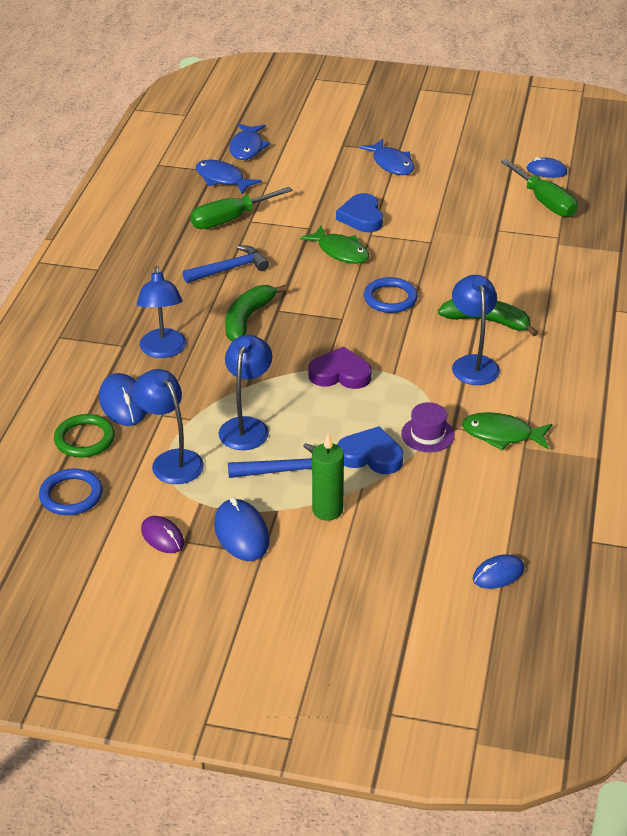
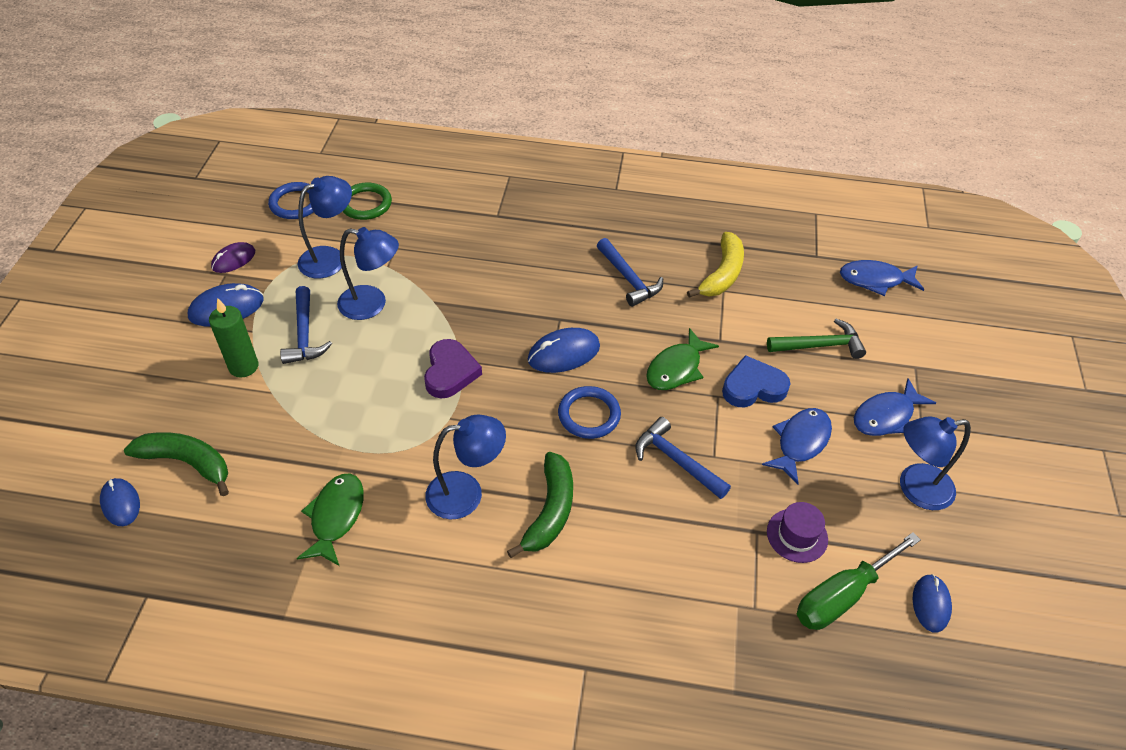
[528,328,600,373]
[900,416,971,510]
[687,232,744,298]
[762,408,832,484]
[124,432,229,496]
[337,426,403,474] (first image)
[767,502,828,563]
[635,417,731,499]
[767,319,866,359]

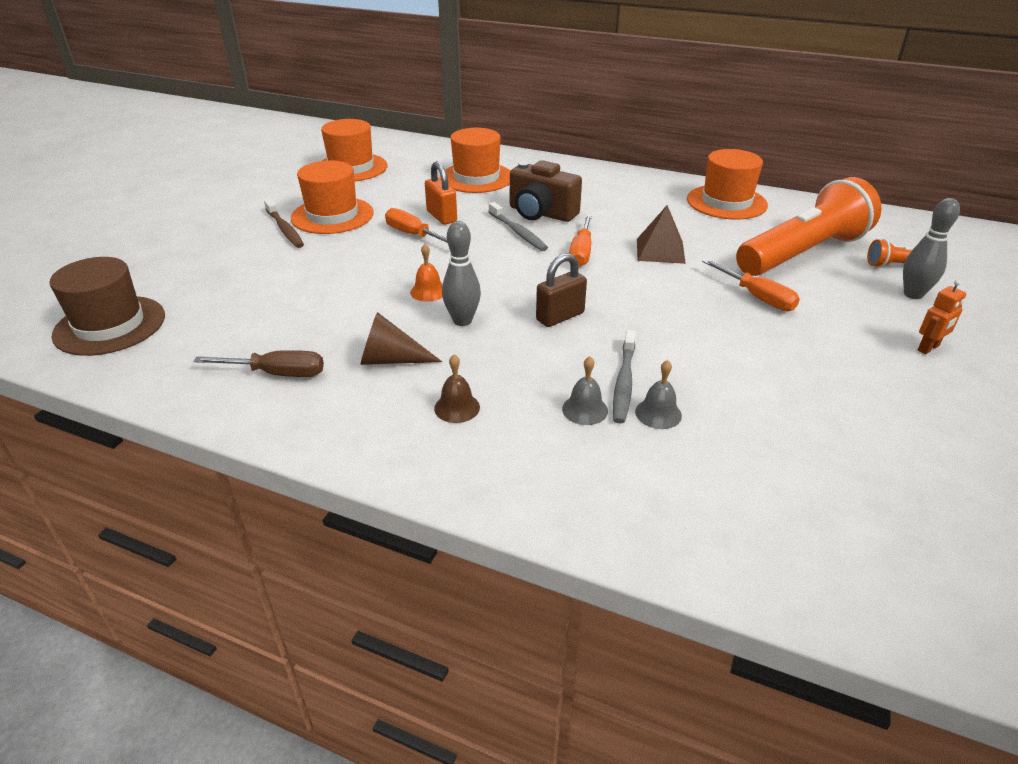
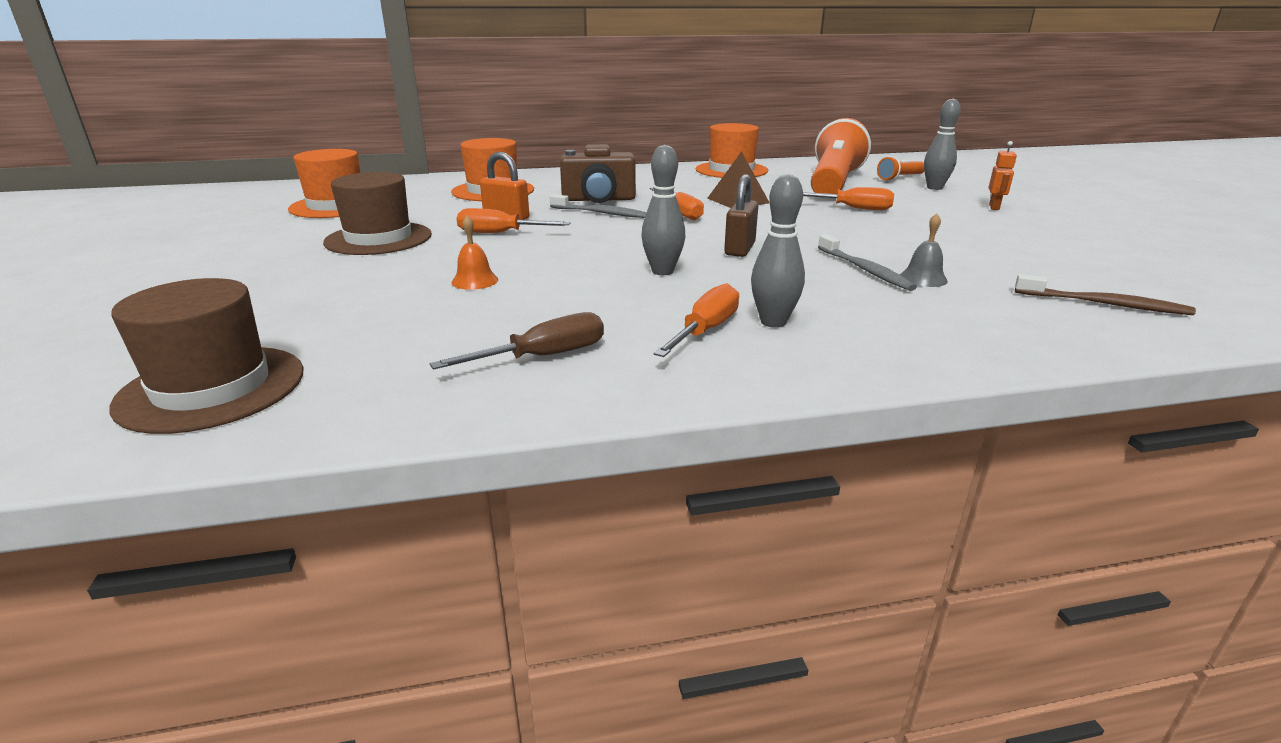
[1015,274,1196,315]
[323,172,432,255]
[360,312,442,365] (first image)
[452,216,498,290]
[751,174,805,328]
[562,356,608,425] (first image)
[654,283,739,357]

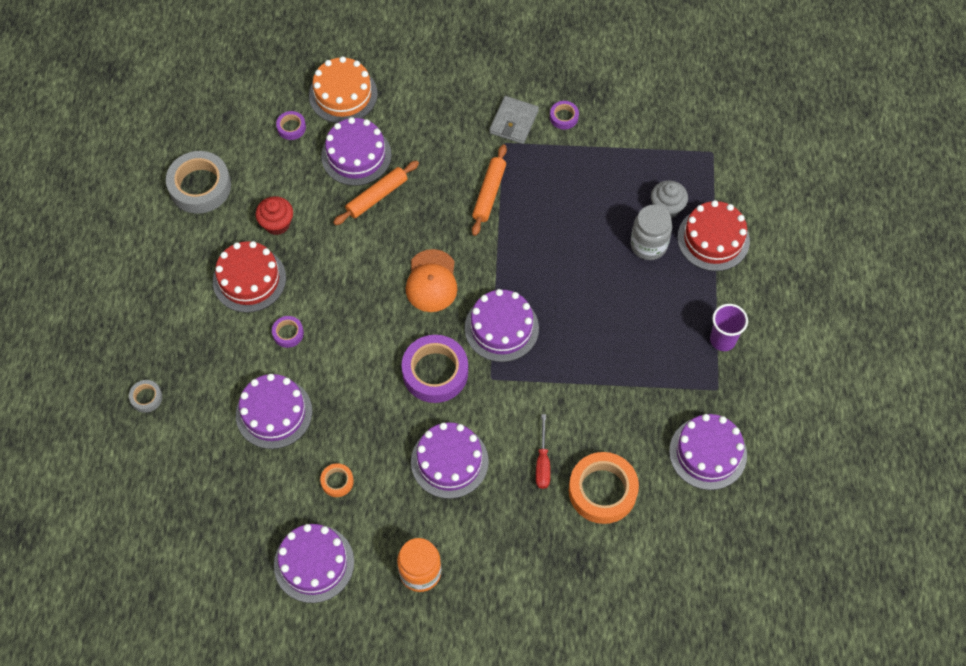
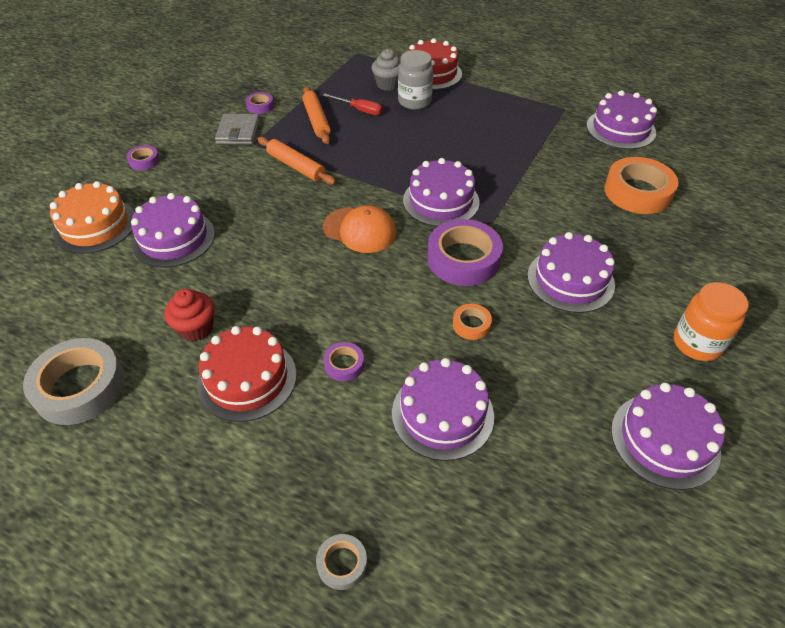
[126,145,160,170]
[453,304,492,340]
[302,87,331,144]
[215,114,260,145]
[323,94,383,115]
[710,304,748,351] (first image)

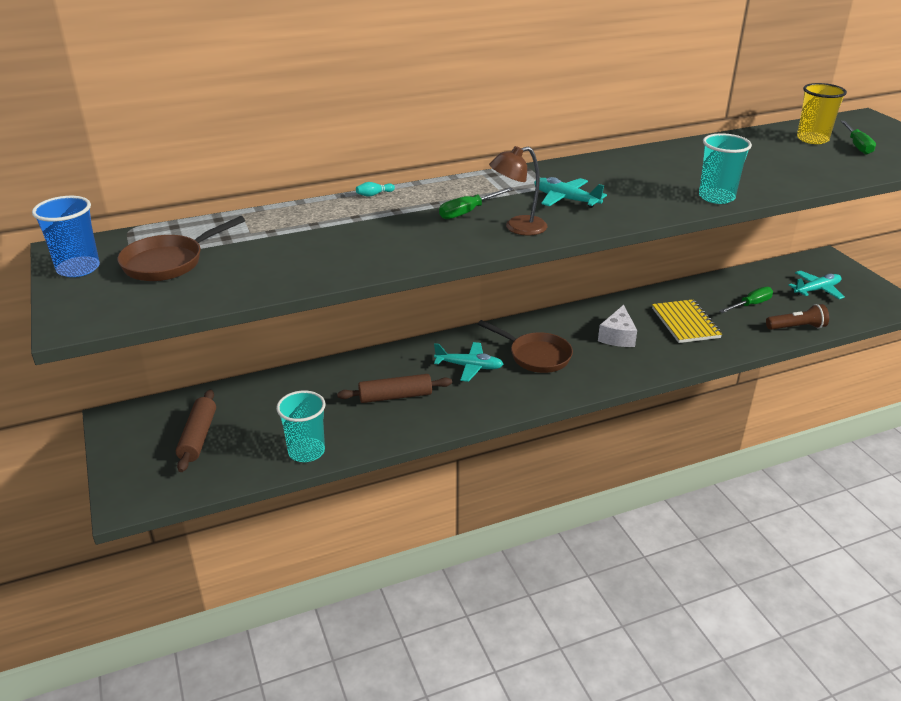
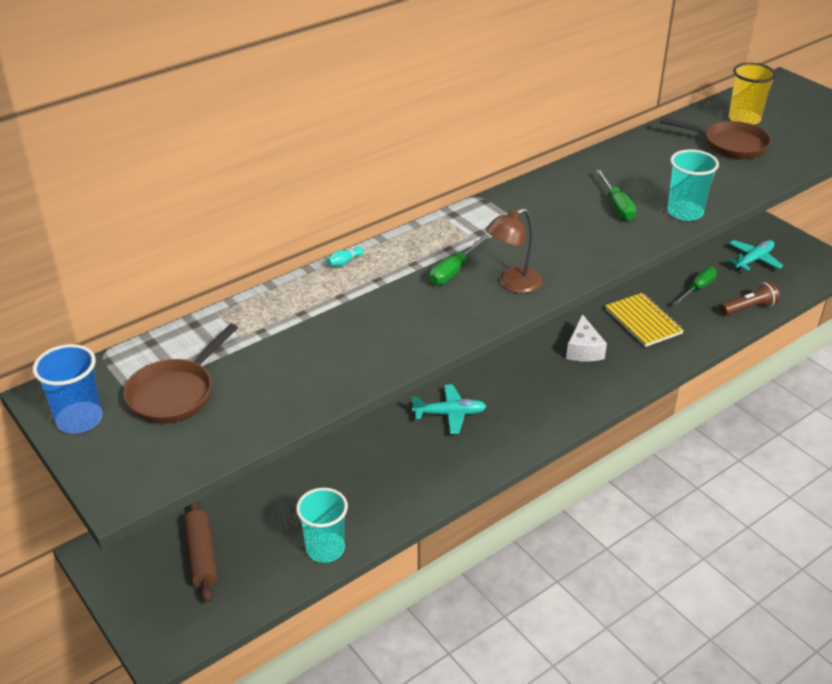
[337,374,452,403] (first image)
[660,117,771,159]
[534,177,607,208] (first image)
[596,170,636,220]

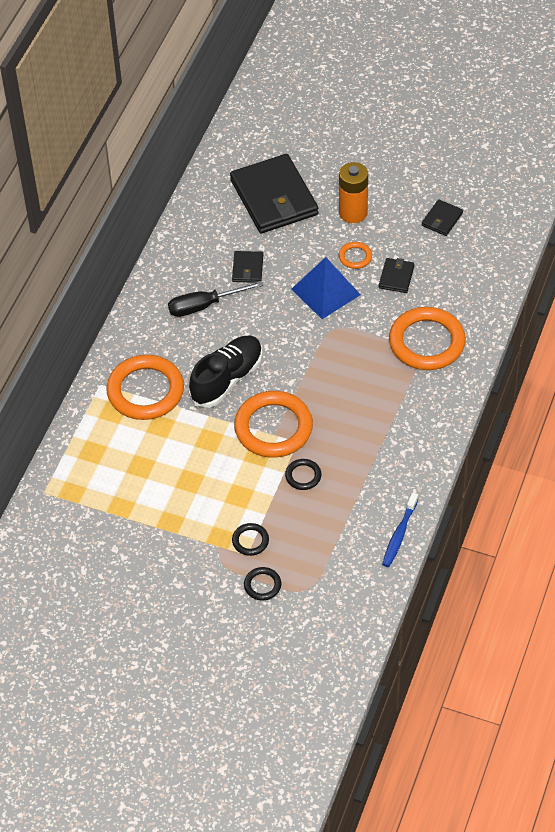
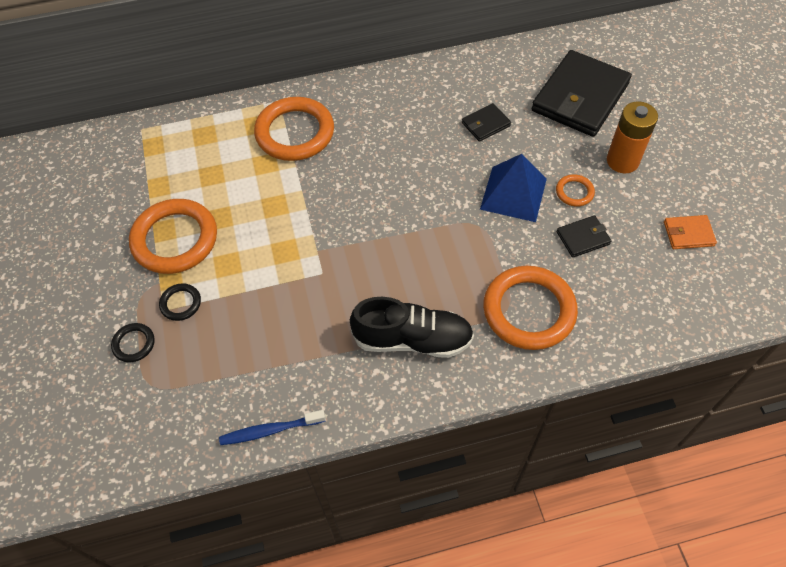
[168,281,263,317] (first image)
[350,297,474,358]
[129,199,217,274]
[285,459,322,490] (first image)
[664,215,717,249]

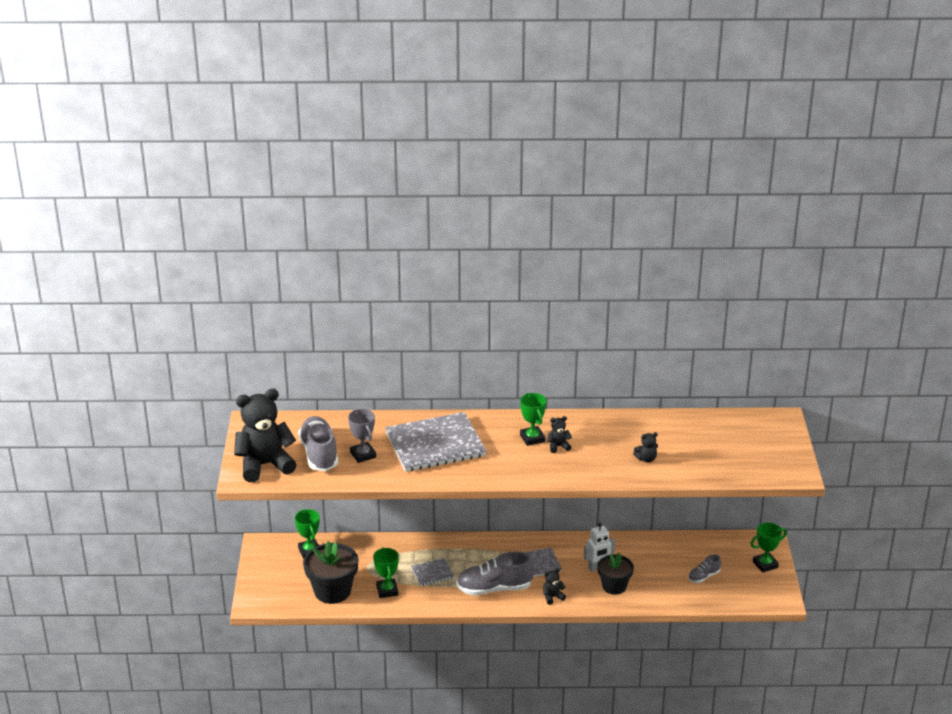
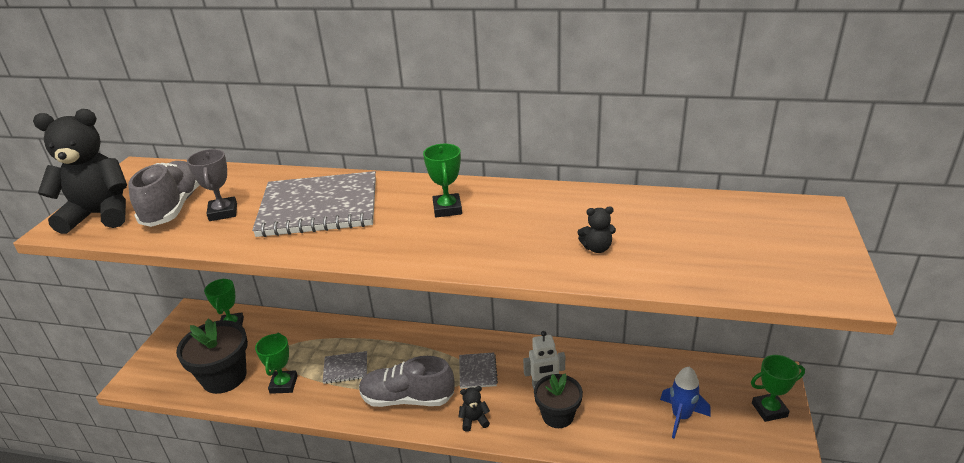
[547,416,572,453] (first image)
[660,367,710,439]

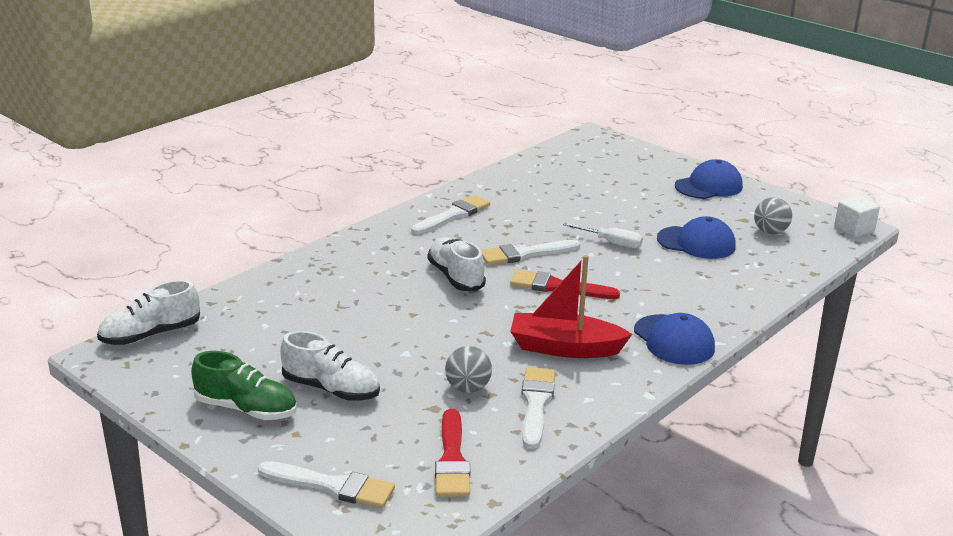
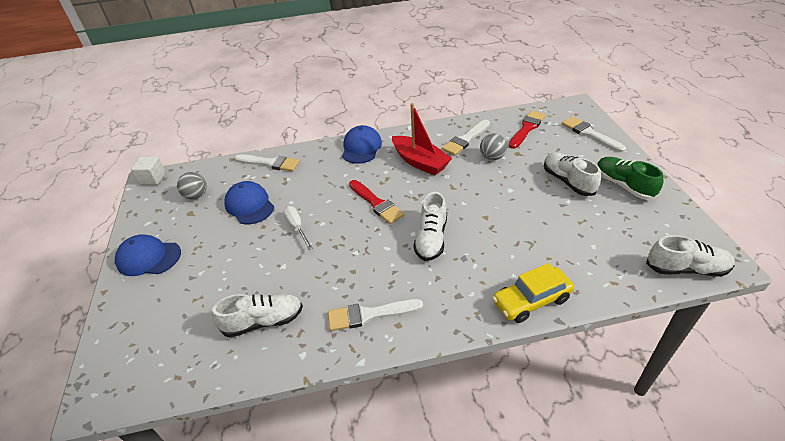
[234,154,300,171]
[212,293,303,337]
[492,263,574,323]

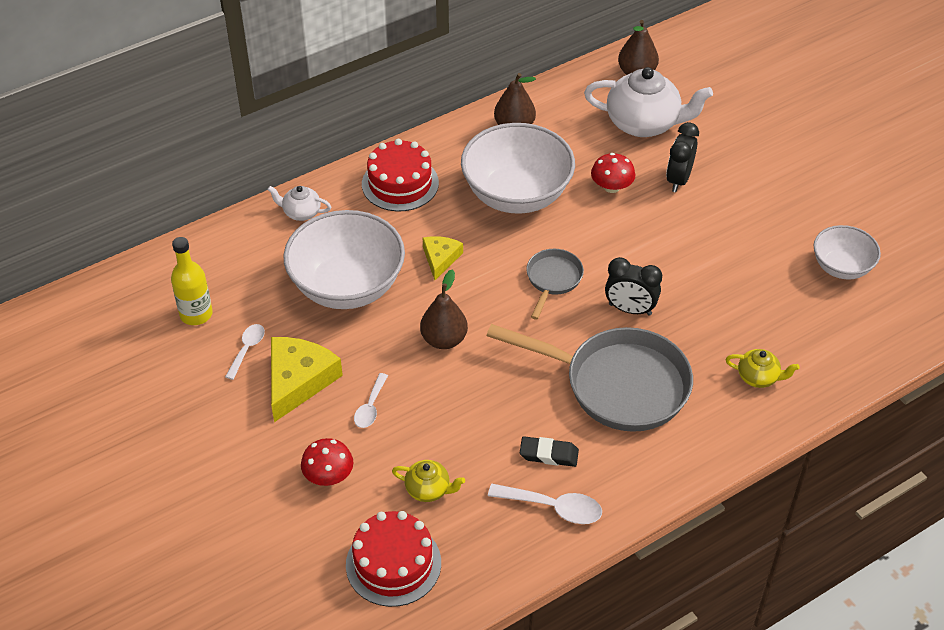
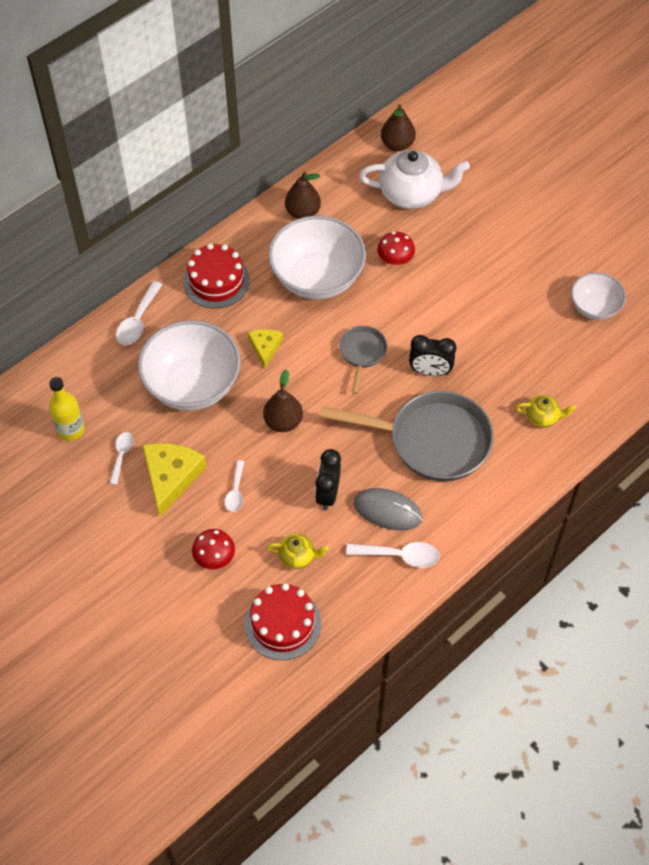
[116,281,163,345]
[354,488,422,531]
[315,449,341,510]

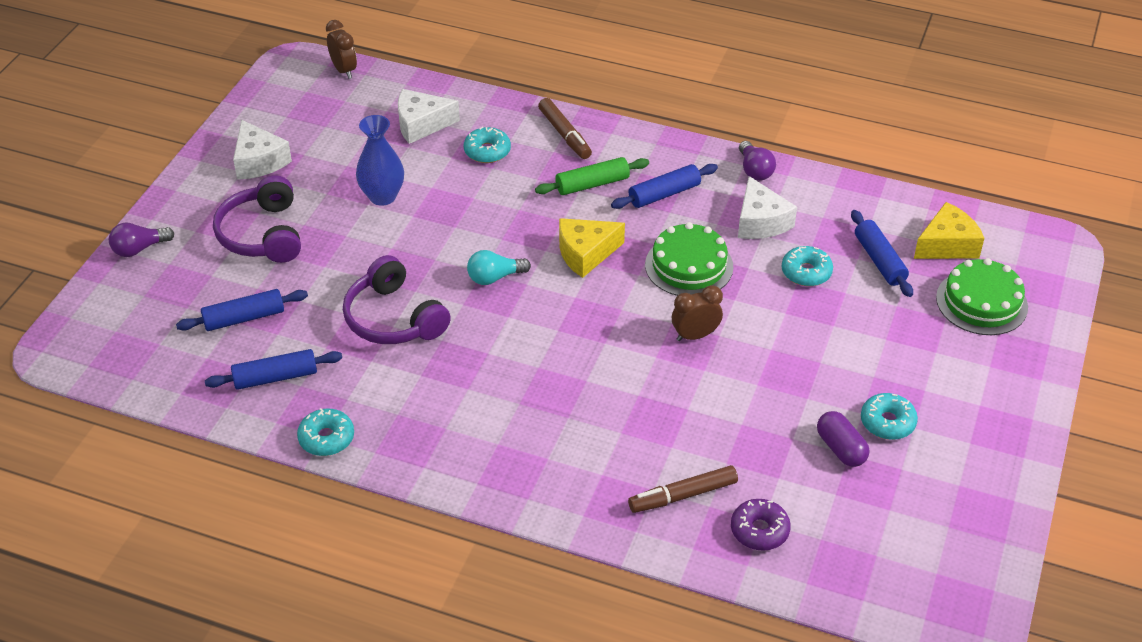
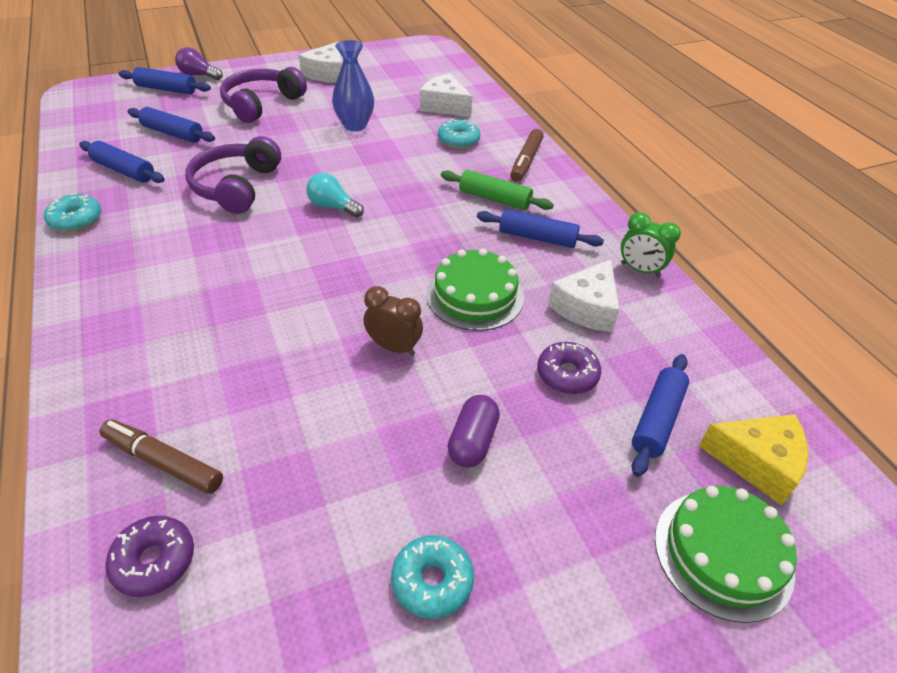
[326,20,357,79] (first image)
[559,218,625,278] (first image)
[621,212,681,277]
[537,342,601,394]
[447,395,500,468]
[118,67,211,94]

